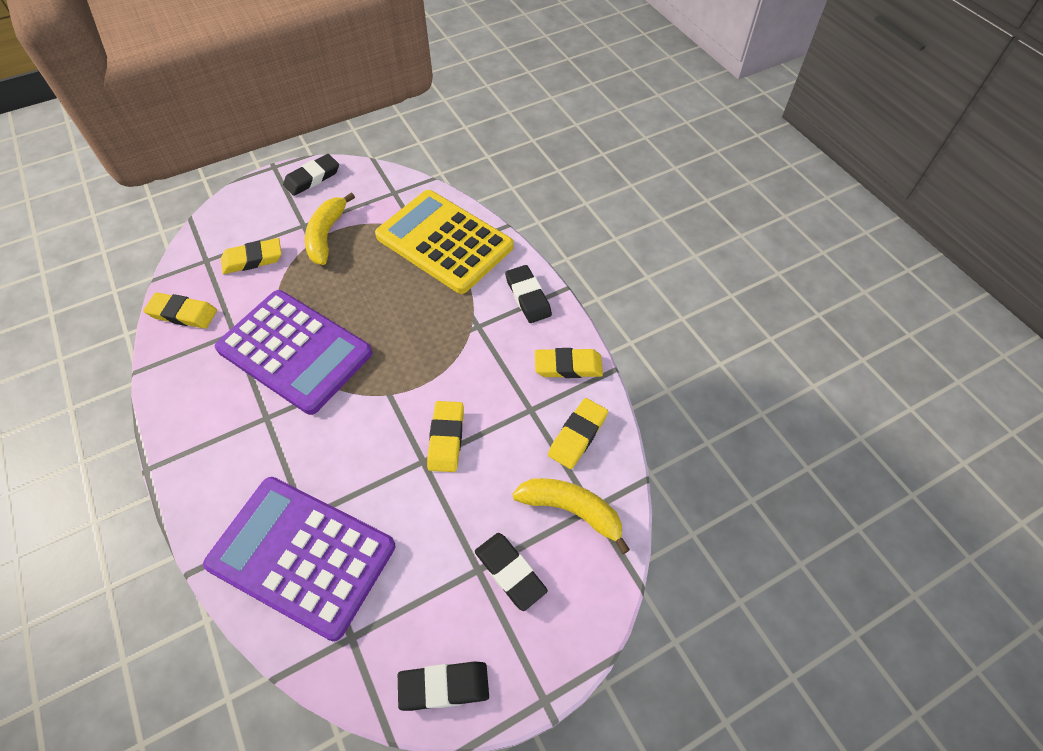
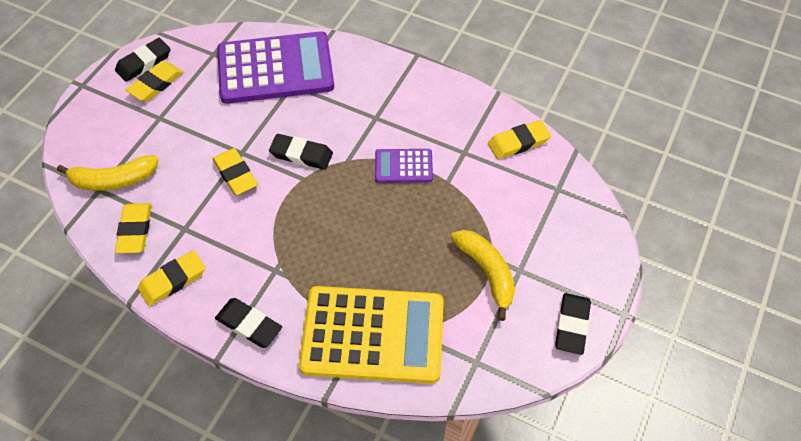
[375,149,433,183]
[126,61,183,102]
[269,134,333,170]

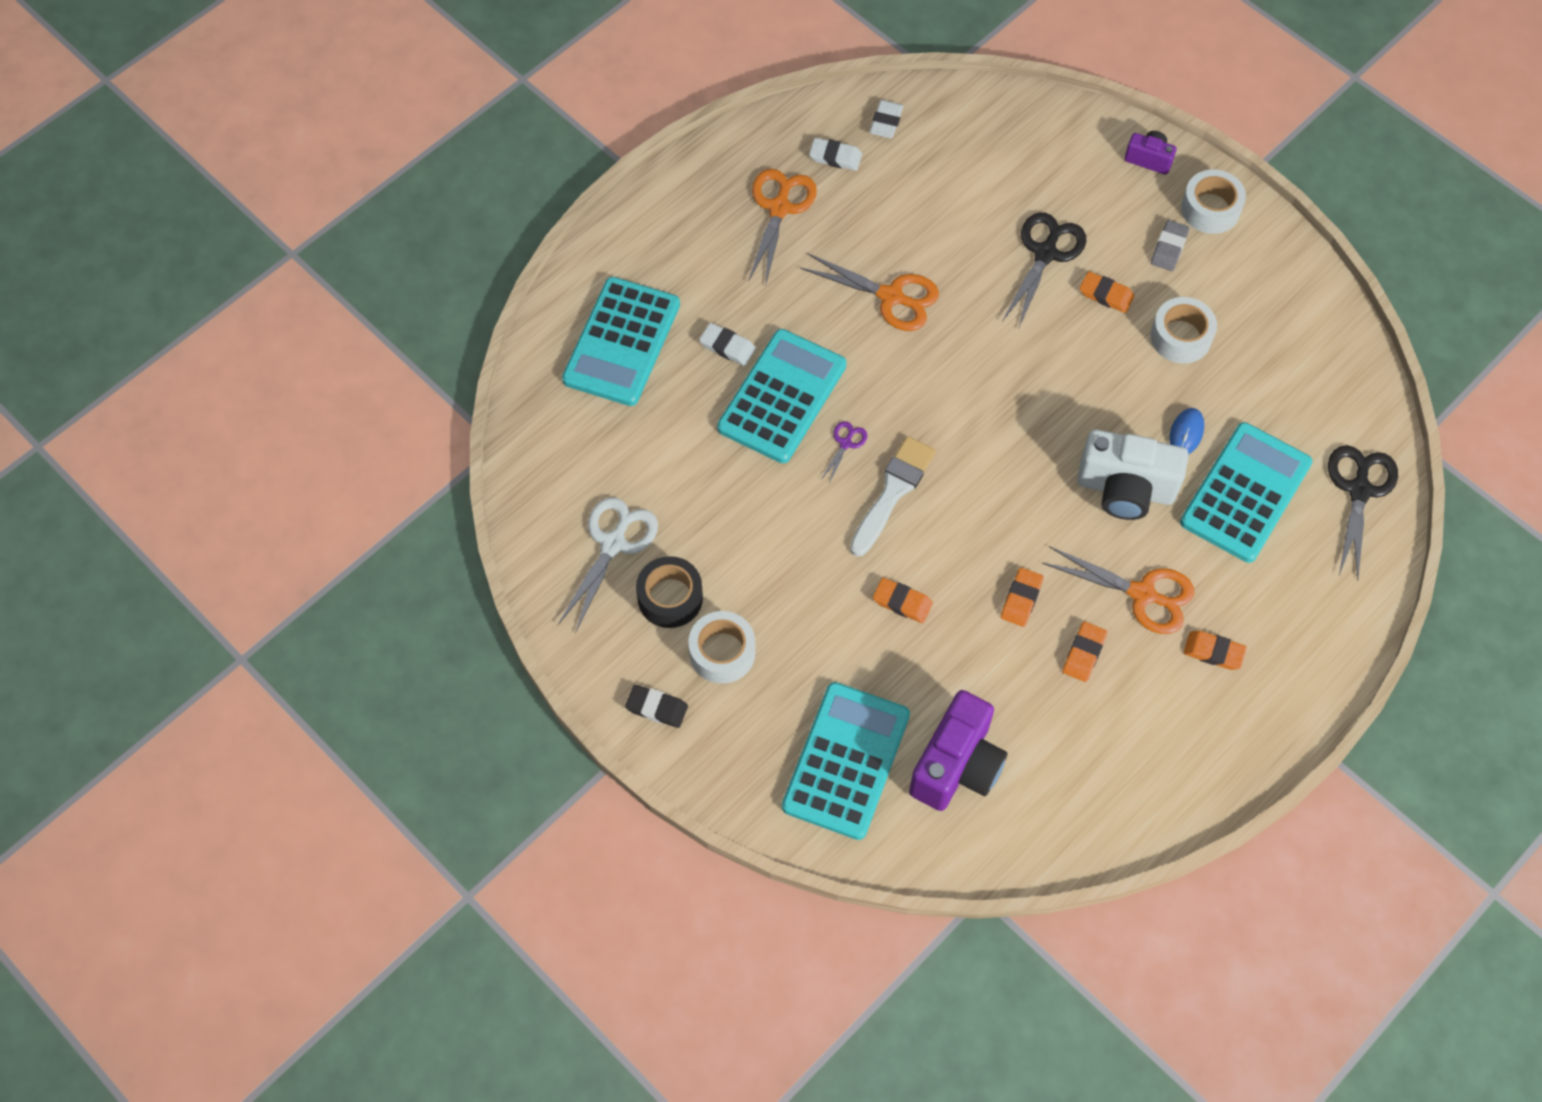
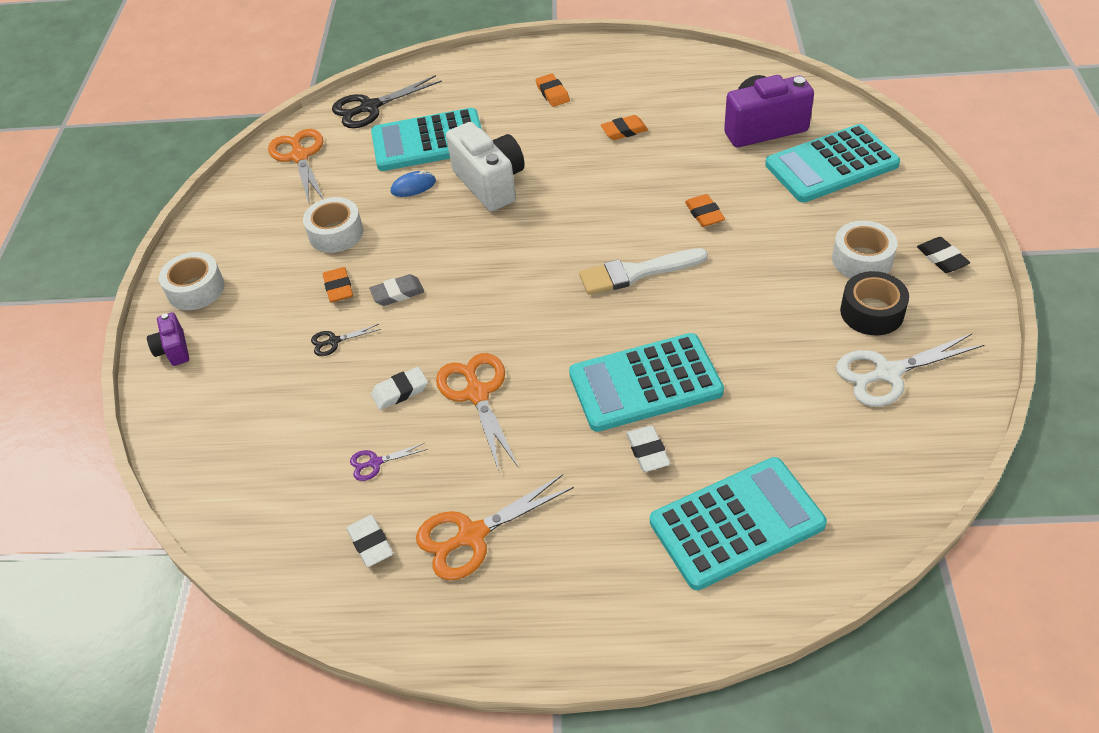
[350,443,427,481]
[371,367,428,410]
[1001,567,1044,627] (first image)
[311,324,381,356]
[268,129,324,203]
[369,274,424,306]

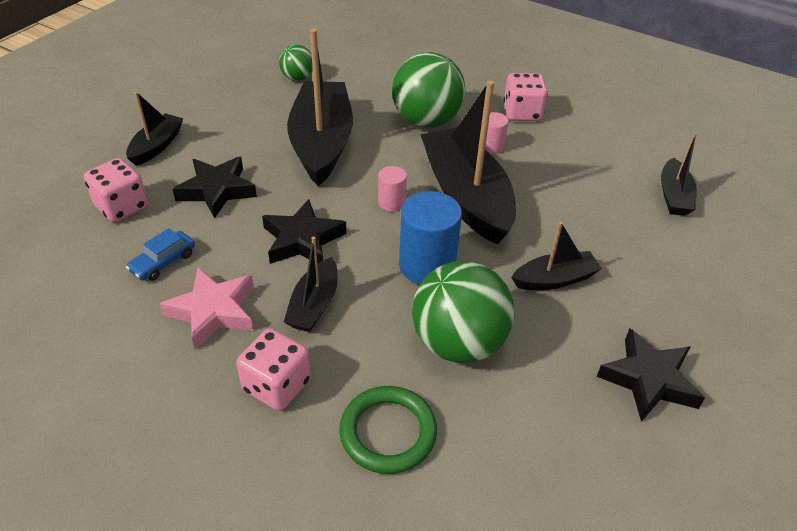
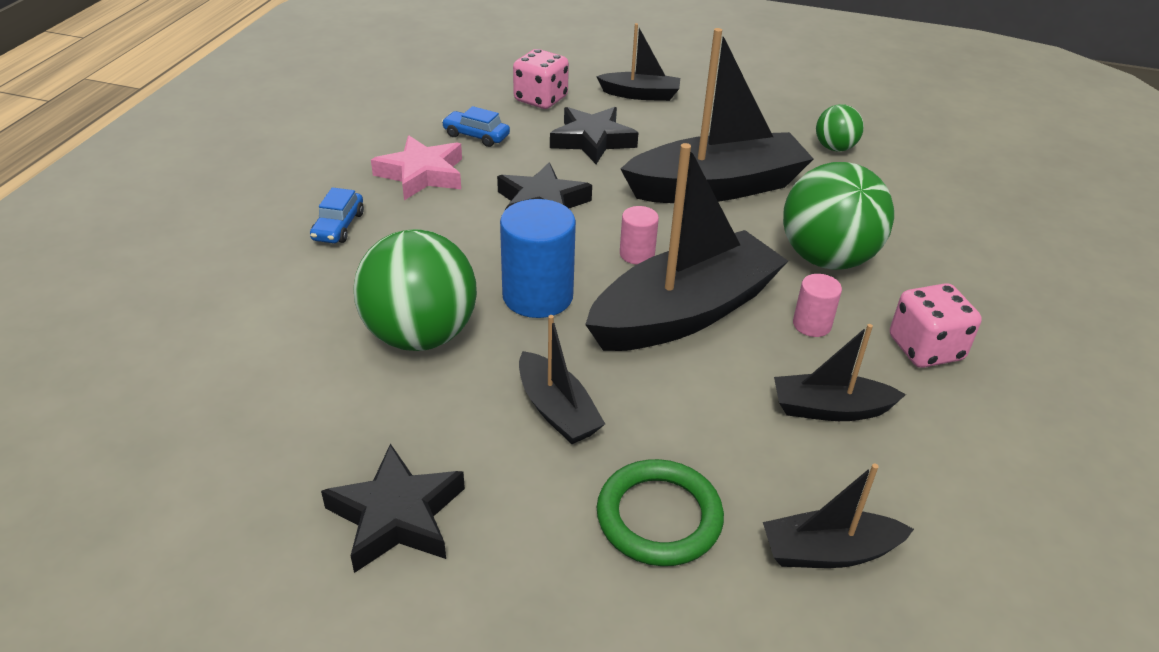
[310,187,364,243]
[774,324,906,421]
[597,459,724,566]

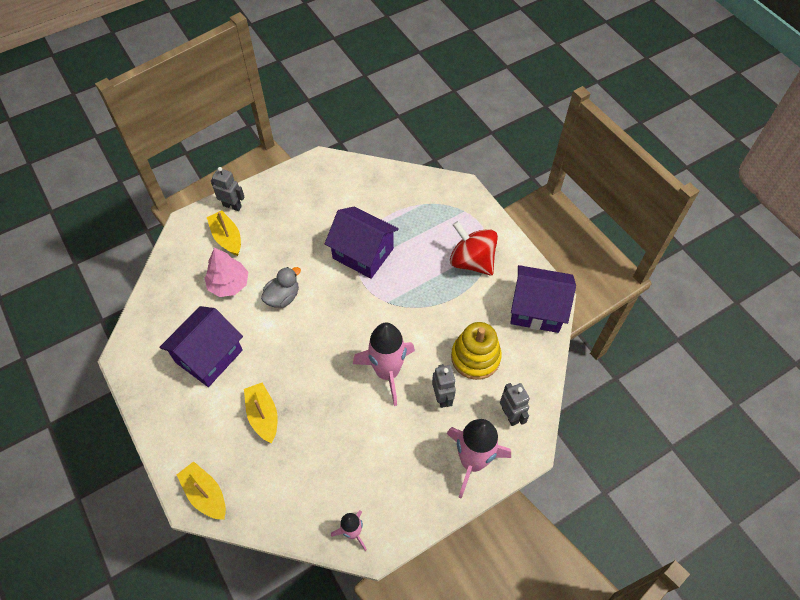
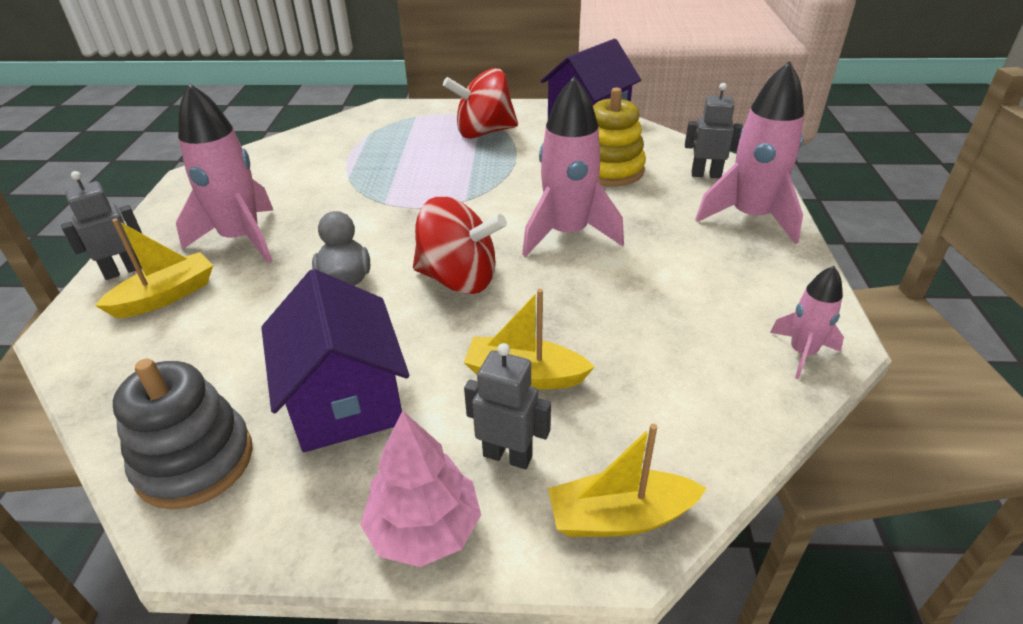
[360,411,481,567]
[95,219,213,318]
[325,206,399,279] (first image)
[464,343,551,469]
[113,358,253,509]
[176,83,273,263]
[413,197,507,294]

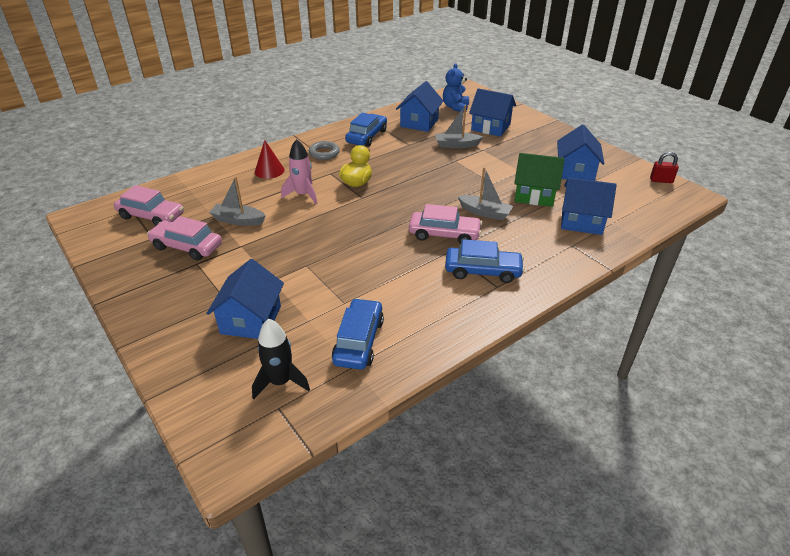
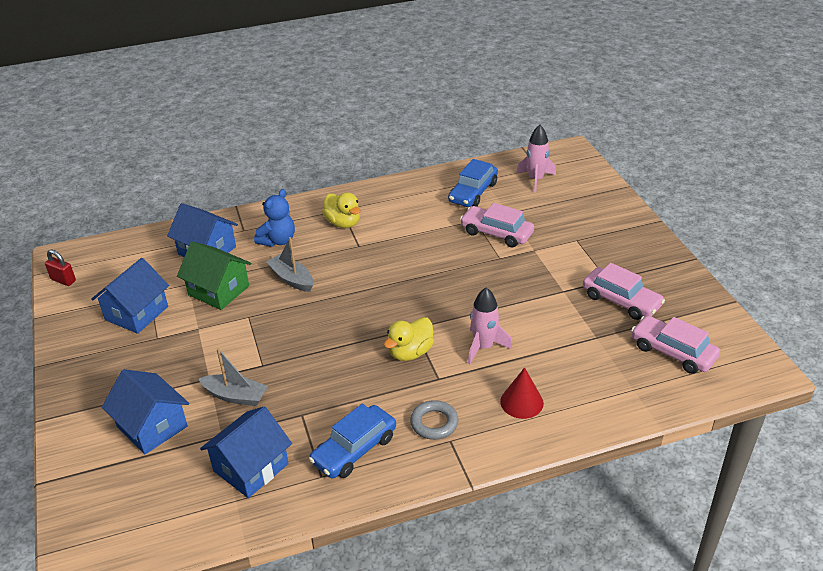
[206,259,284,339] (first image)
[209,177,266,226] (first image)
[516,125,556,193]
[460,203,534,248]
[254,189,295,247]
[322,192,360,228]

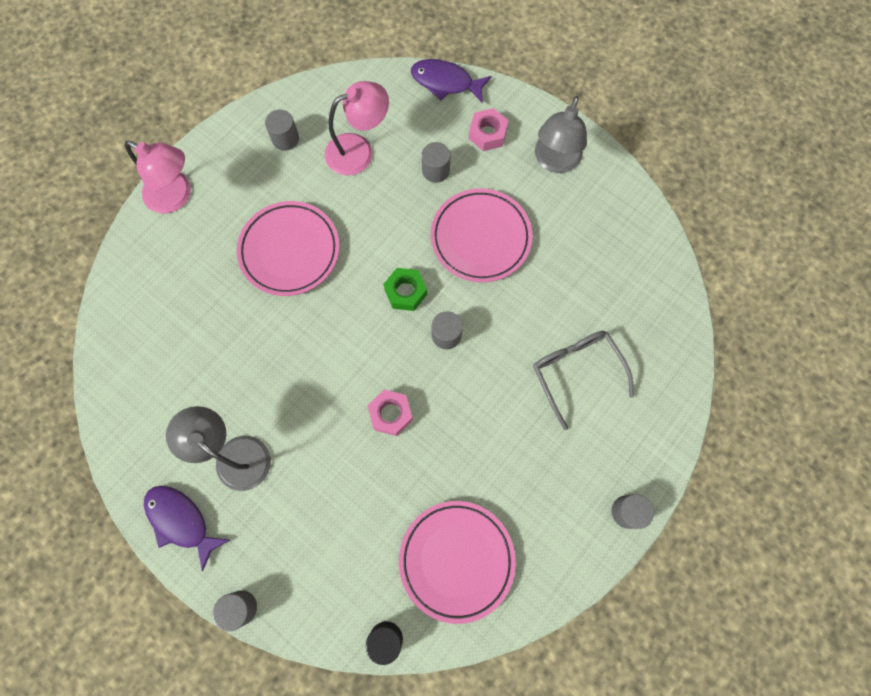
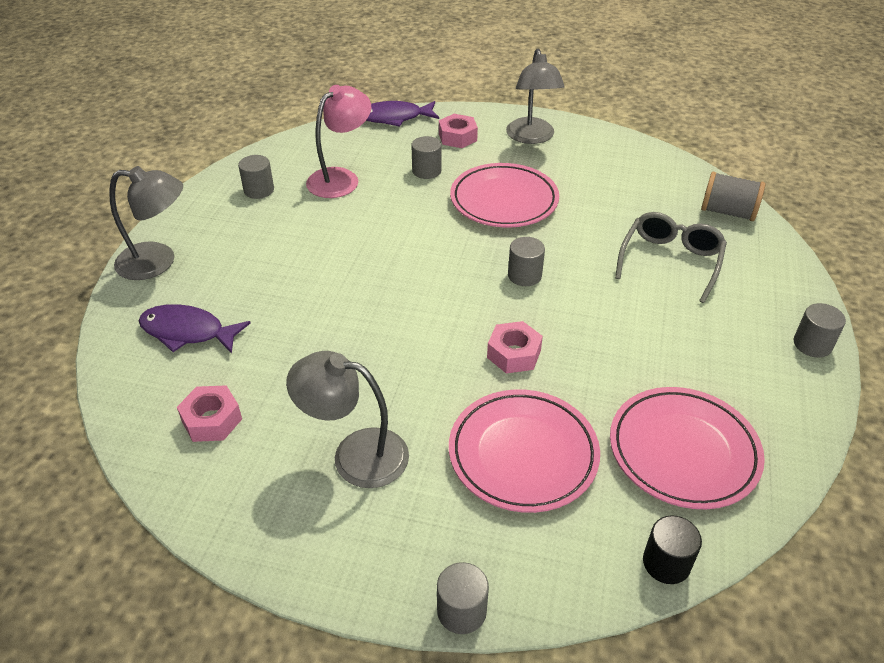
[109,166,183,280]
[139,304,251,354]
[449,389,600,513]
[383,268,427,311] (first image)
[615,212,727,303]
[177,385,242,442]
[701,172,765,221]

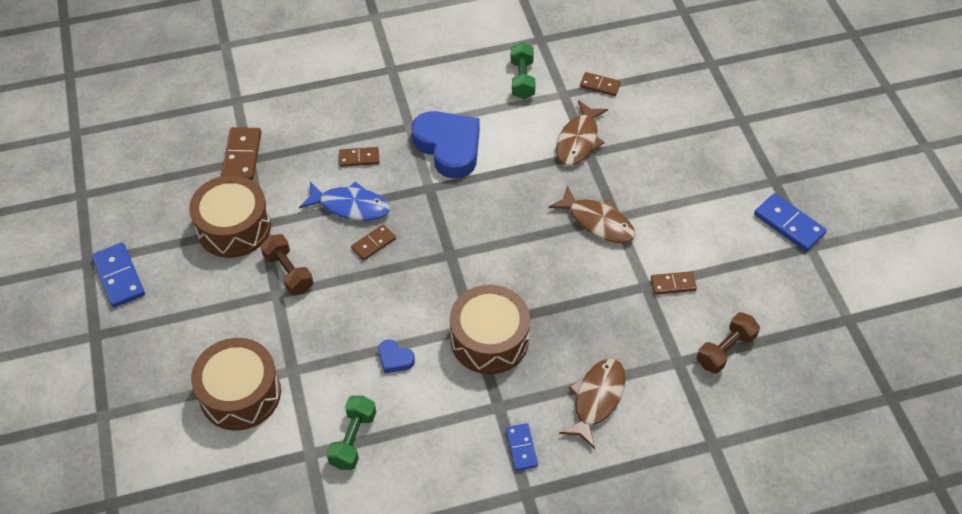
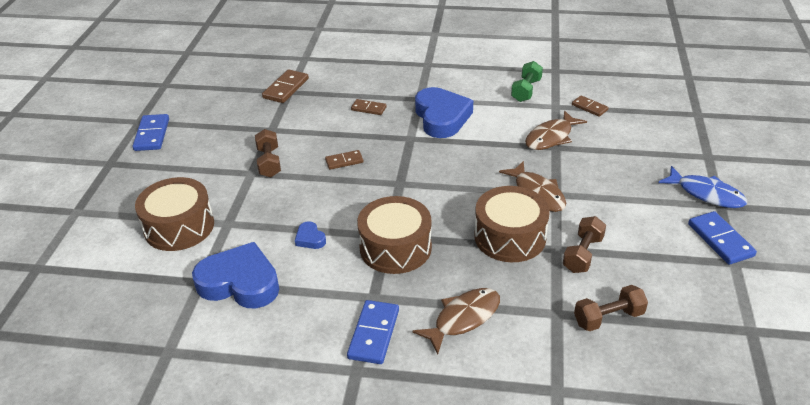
[474,186,550,262]
[658,166,747,208]
[192,242,279,308]
[347,300,399,364]
[563,216,606,273]

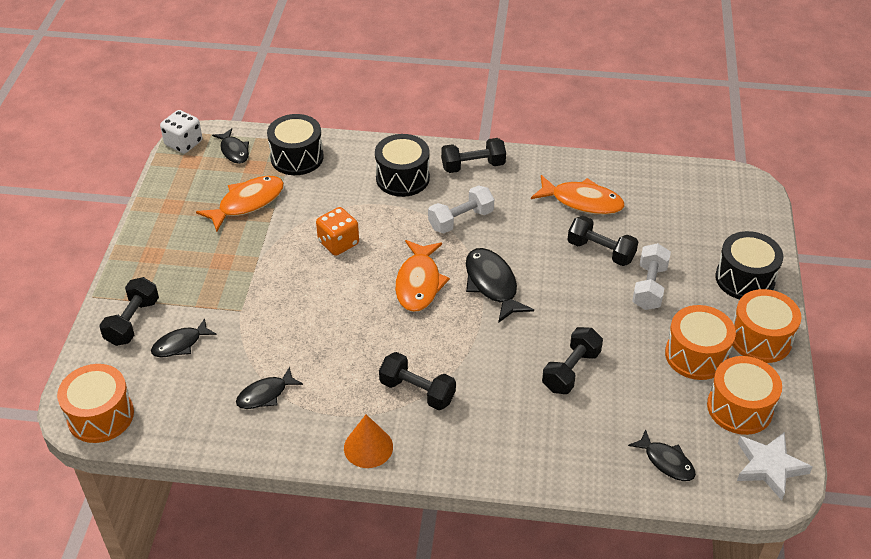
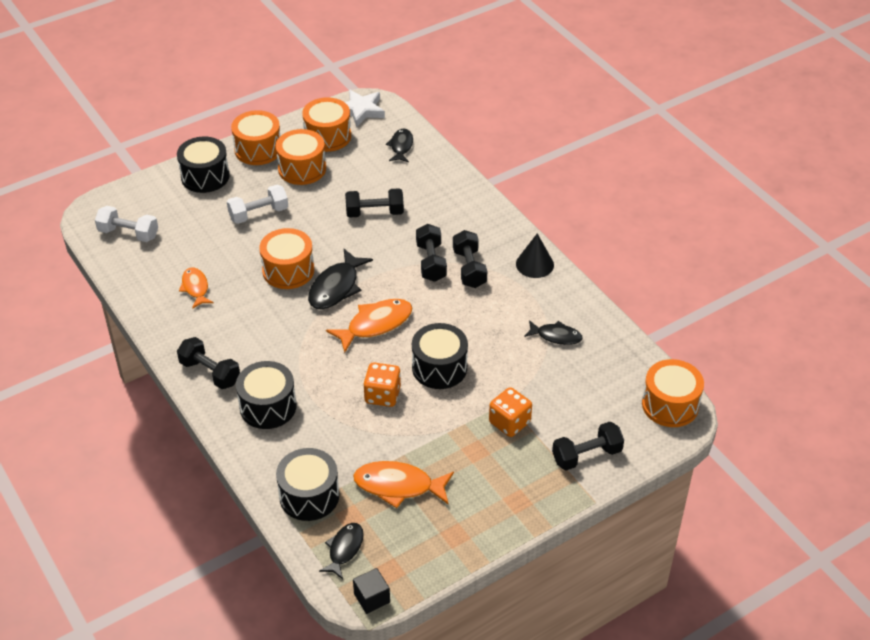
[151,318,217,357] (first image)
[353,568,390,614]
[516,233,554,278]
[95,206,158,242]
[179,267,214,309]
[416,224,447,282]
[259,228,314,289]
[412,323,468,389]
[489,387,532,437]

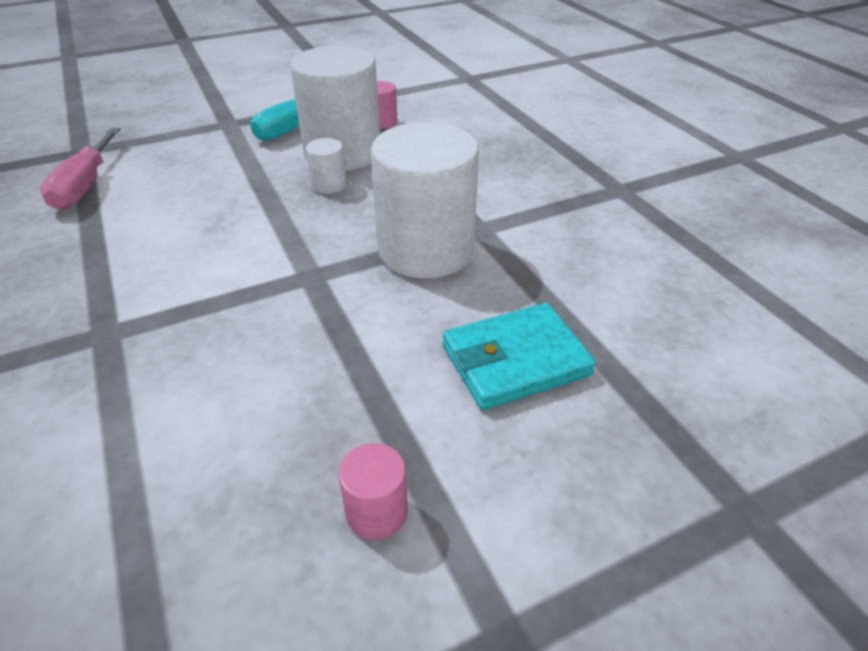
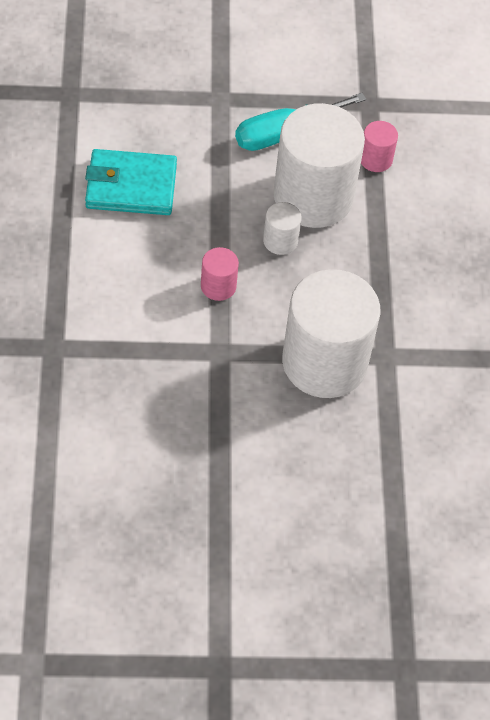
[40,128,120,210] (first image)
[201,247,239,301]
[85,149,177,215]

